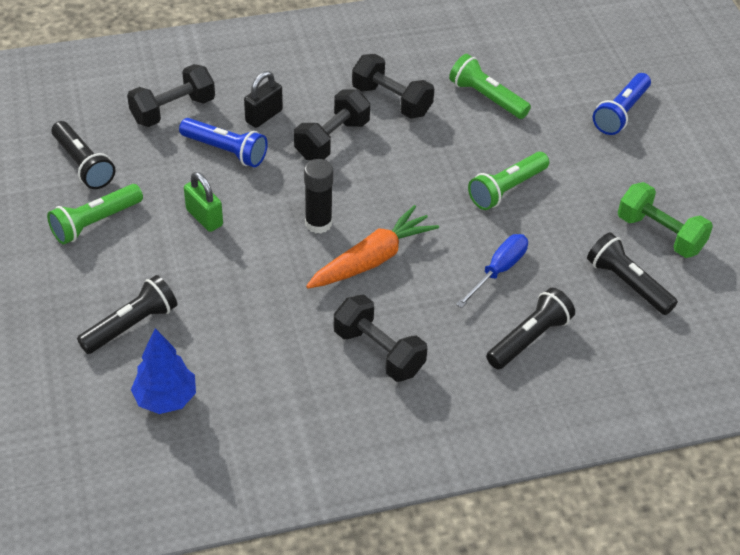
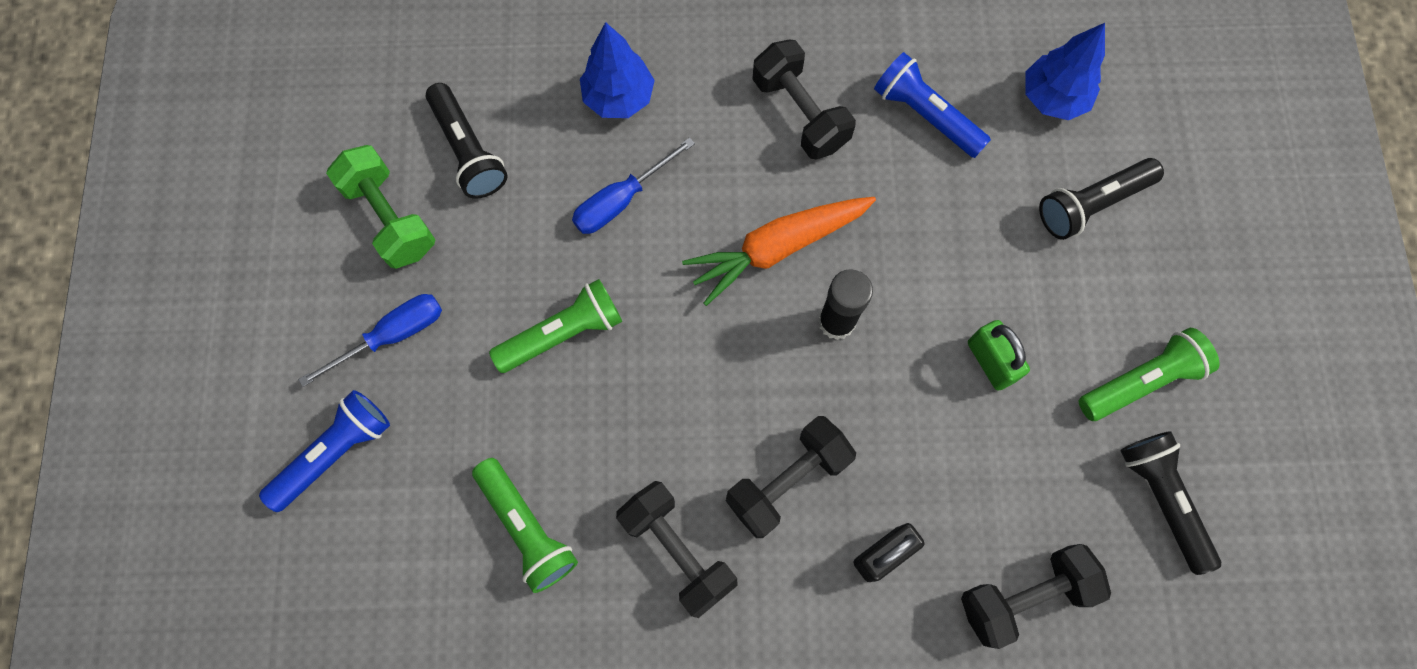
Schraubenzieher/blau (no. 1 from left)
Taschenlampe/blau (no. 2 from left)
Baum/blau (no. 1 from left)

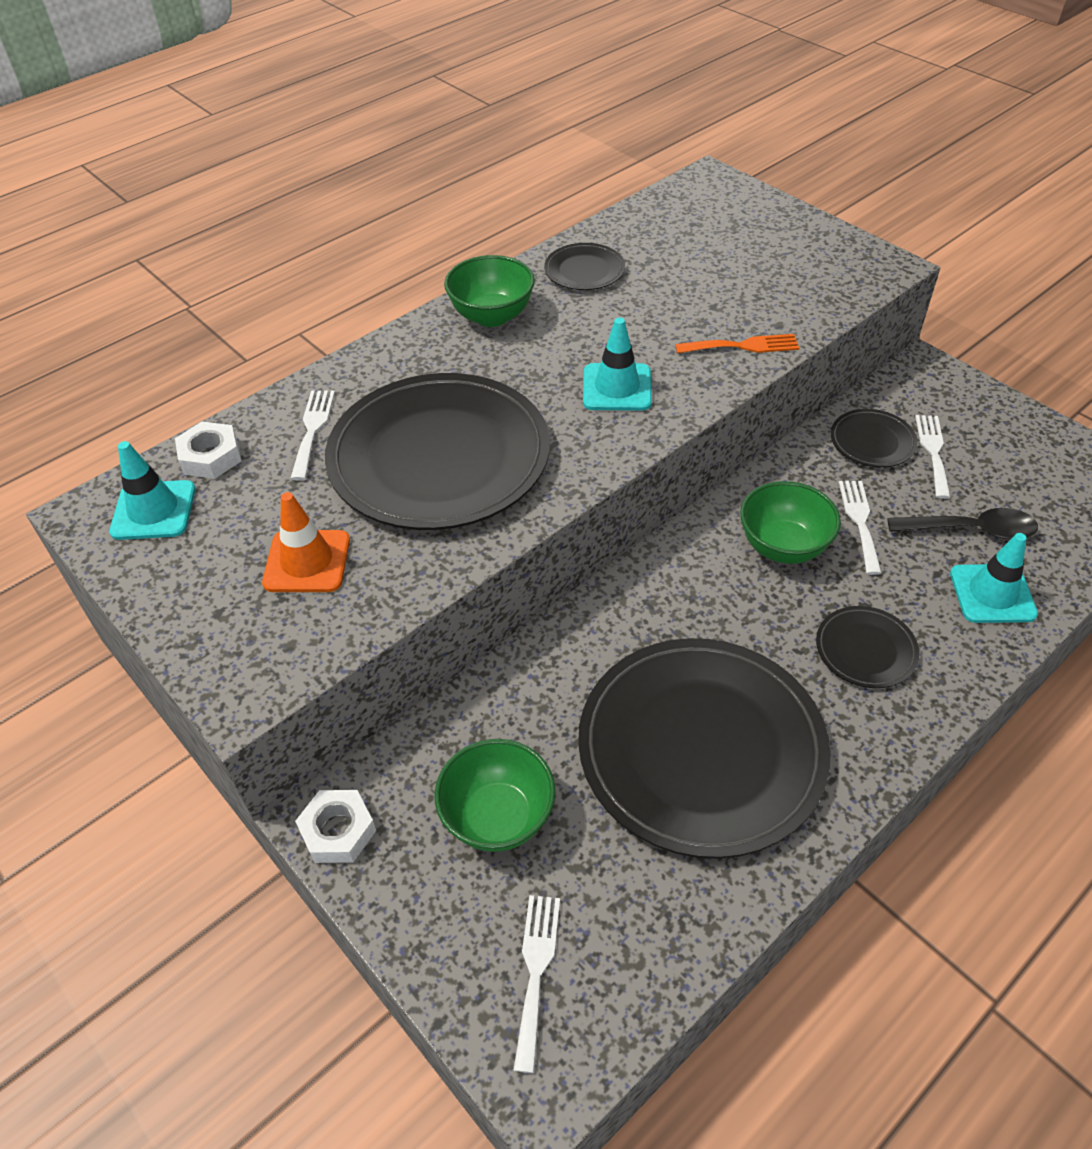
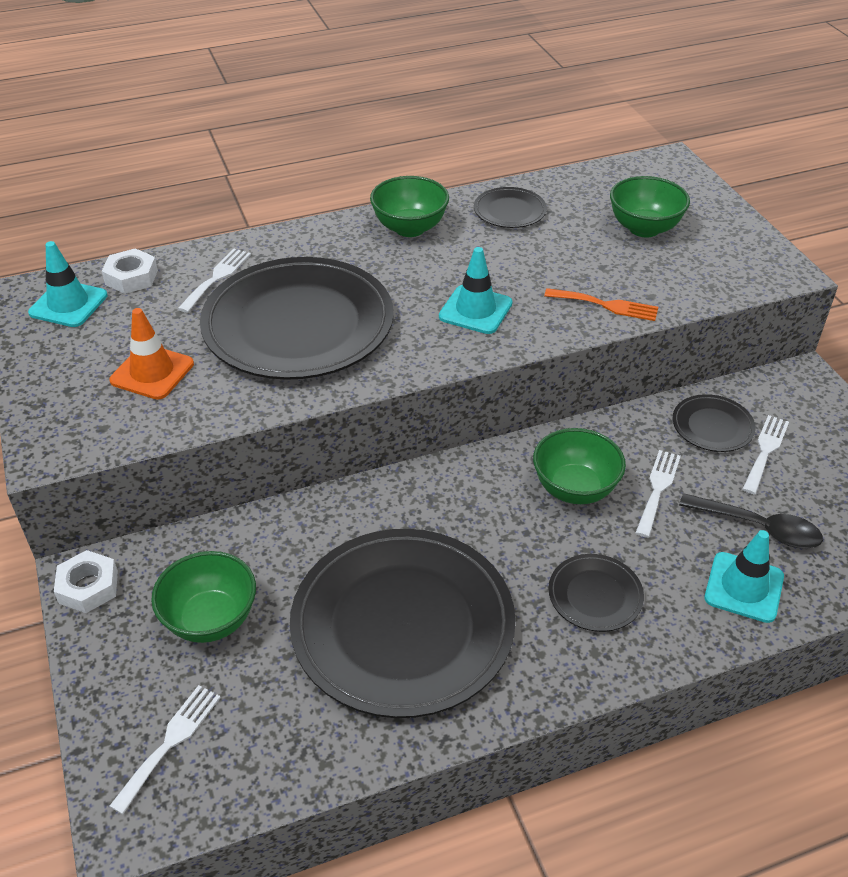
Schüssel/grün (no. 4 from left)

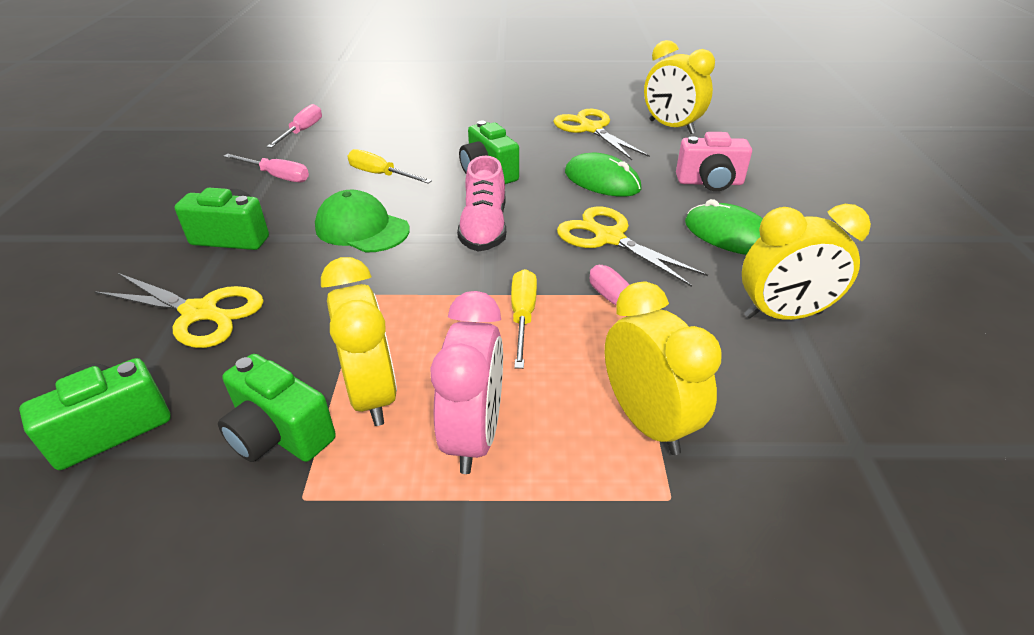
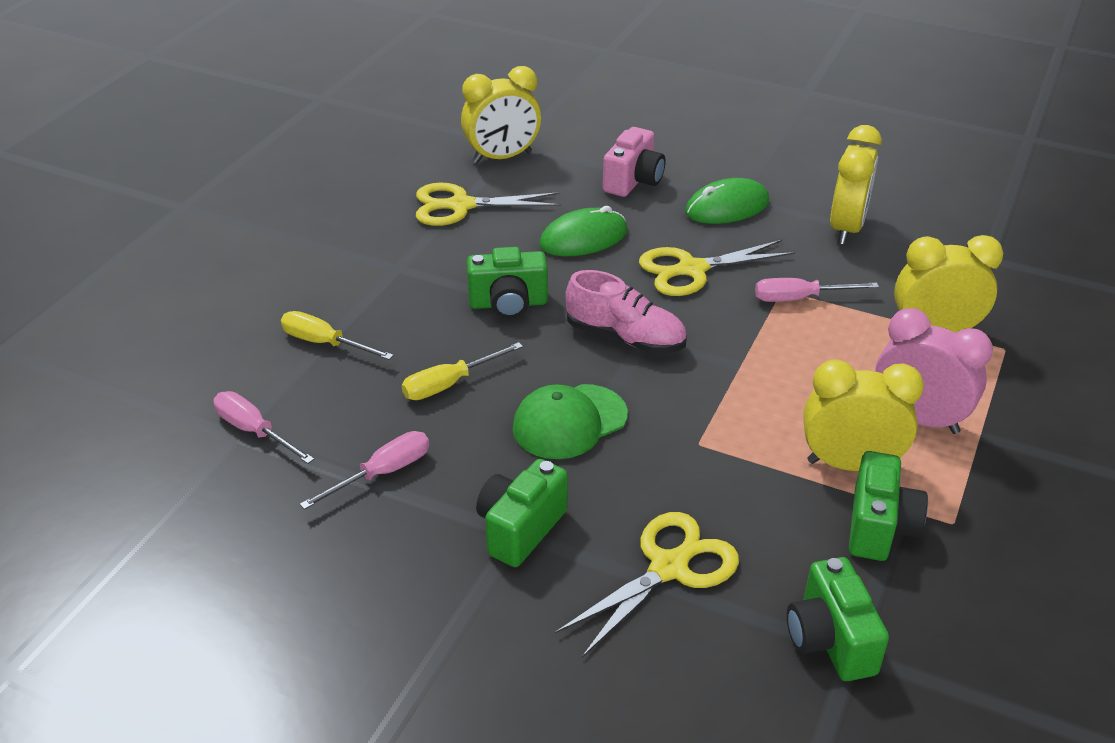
Schraubenzieher/gelb (no. 1 from left)
Kamera/grün (no. 4 from left)

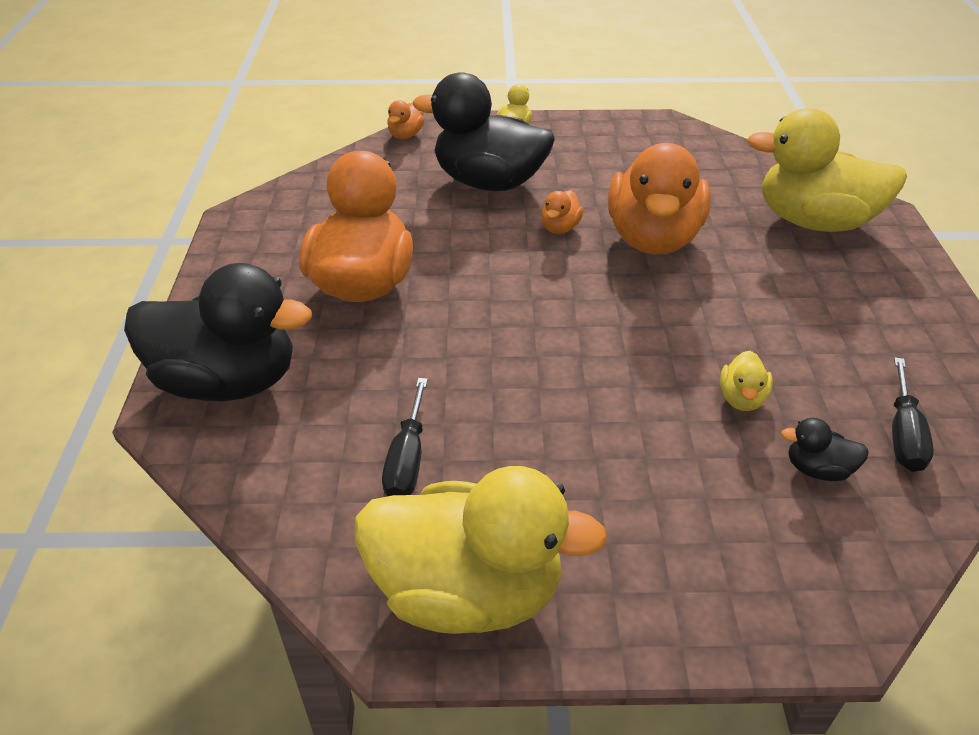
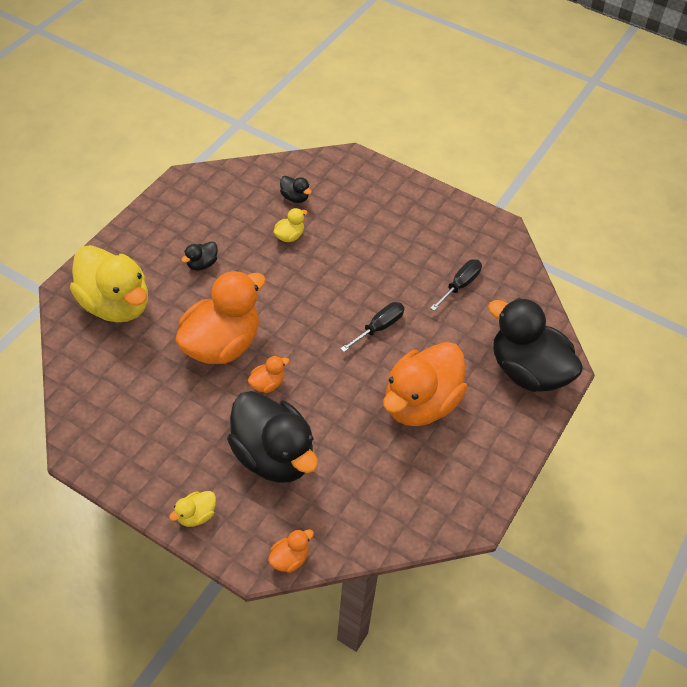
Ente/gelb (no. 1 from left in the first image)
Ente/schwarz (no. 1 from left)
Schraubenzieher/schwarz (no. 1 from left)

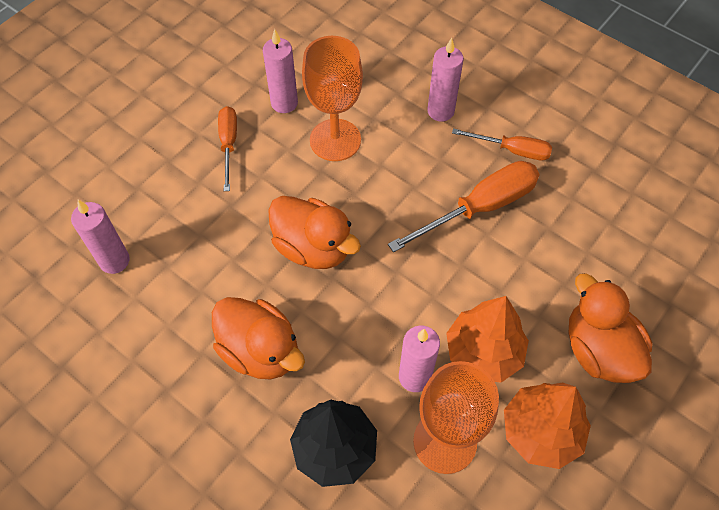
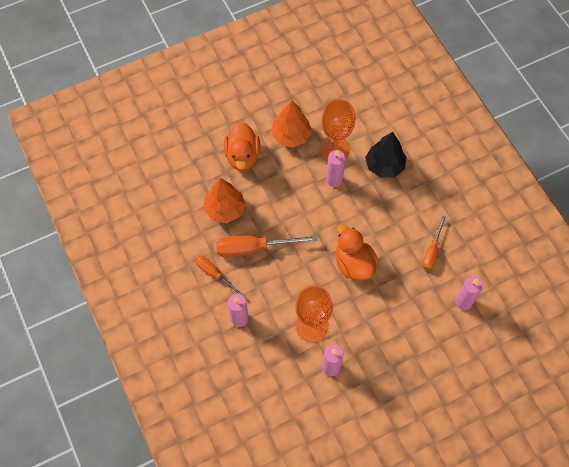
Ente/orange (no. 1 from left in the first image)
Schraubenzieher/orange (no. 3 from left)
Baum/orange (no. 1 from left)

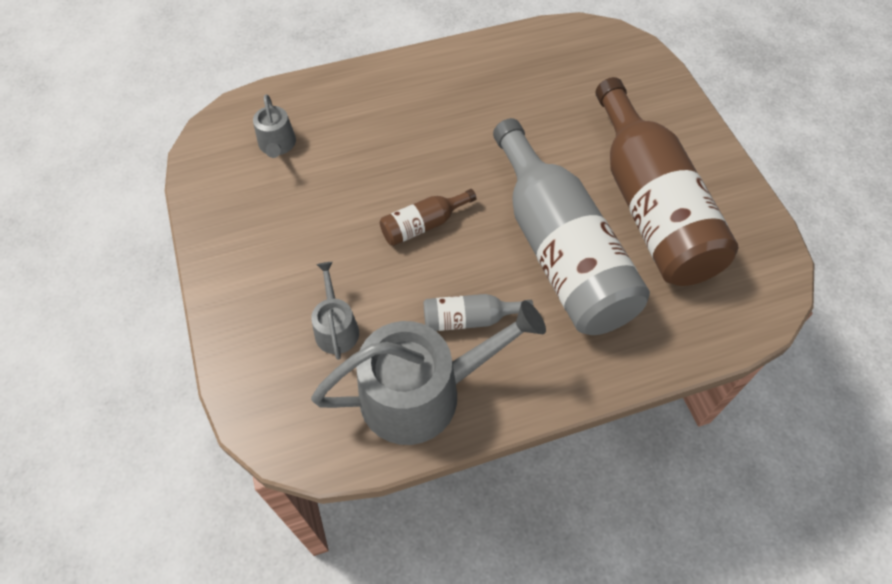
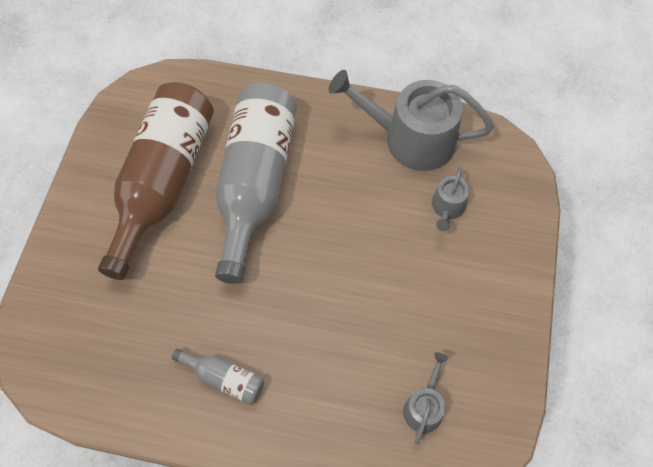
Flasche/braun (no. 1 from left in the first image)
Flasche/grau (no. 1 from left)

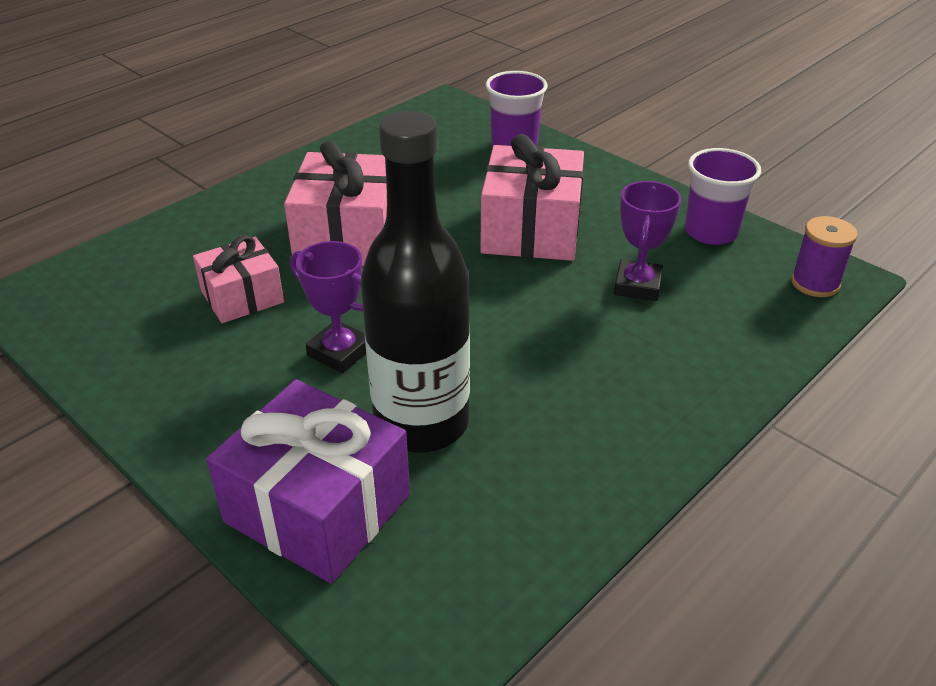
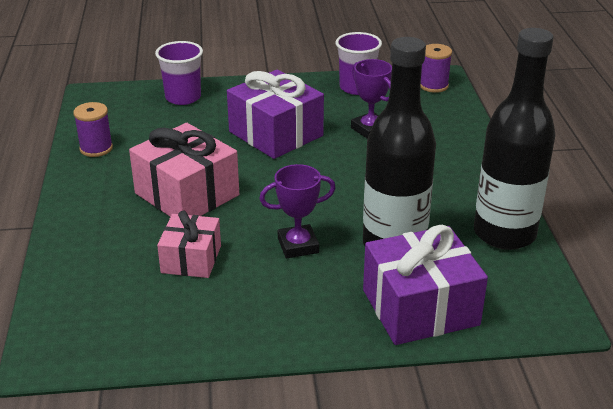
Garnrolle/lila (no. 1 from left)
Flasche/schwarz (no. 2 from left)
Geschenk/lila (no. 1 from left)

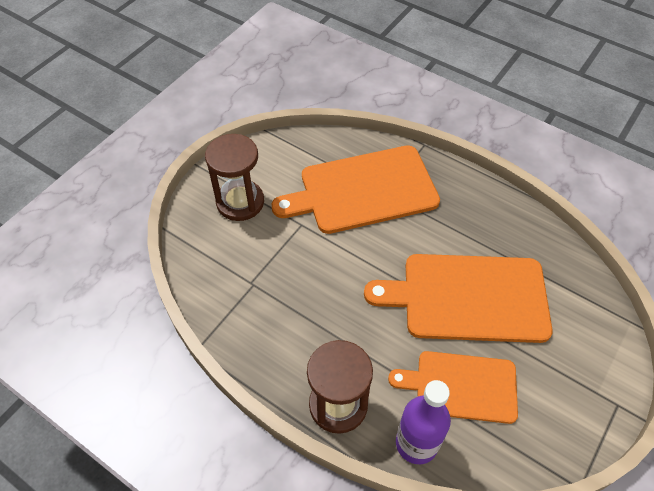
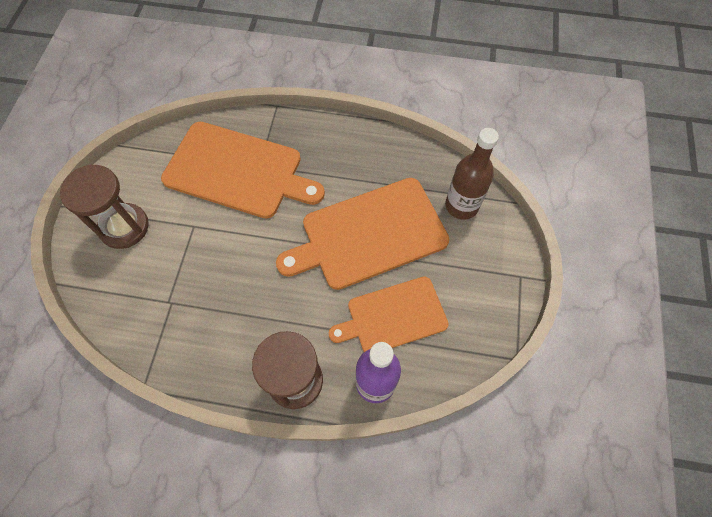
Flasche/braun
Schneidebrett/orange (no. 1 from left)

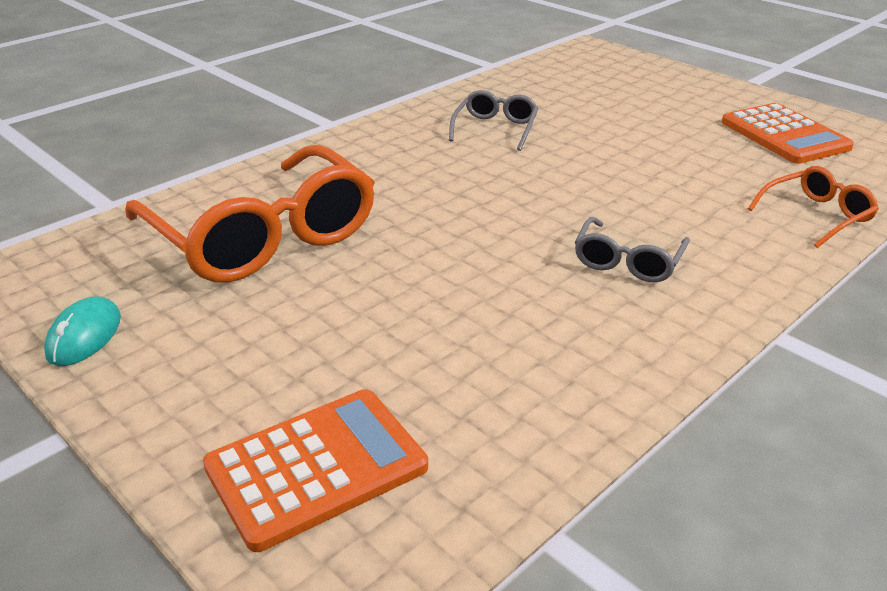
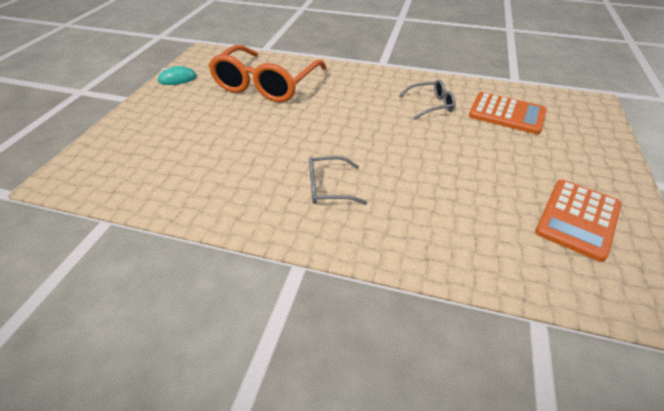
Brille/orange (no. 2 from left in the first image)
Taschenrechner/orange (no. 1 from left)

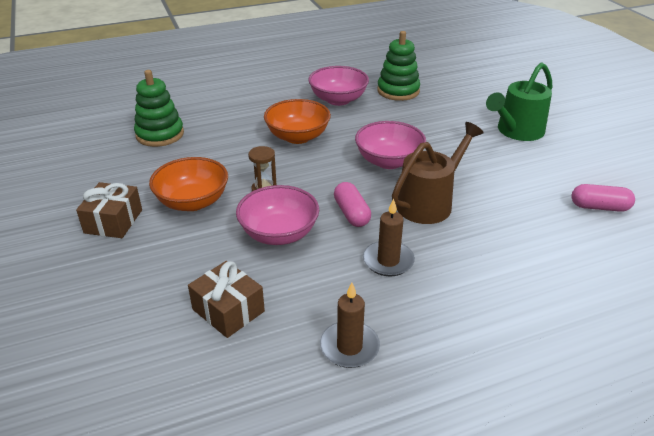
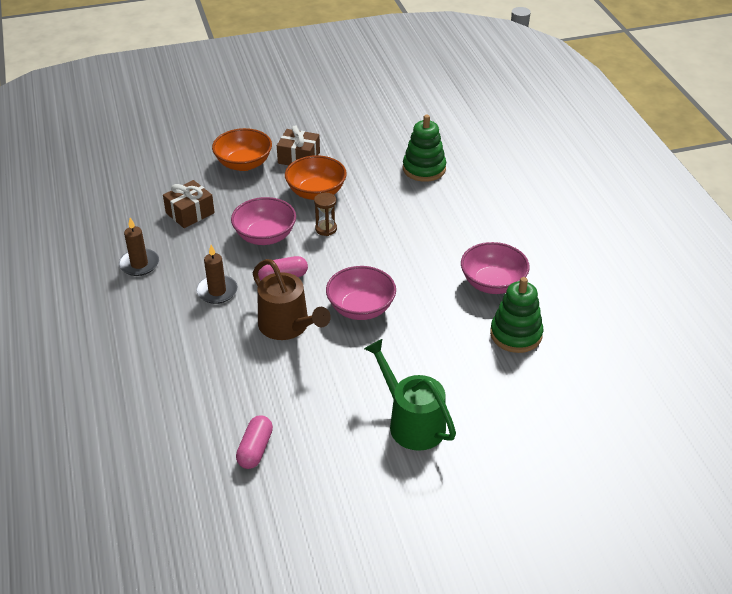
Schüssel/orange (no. 1 from left)

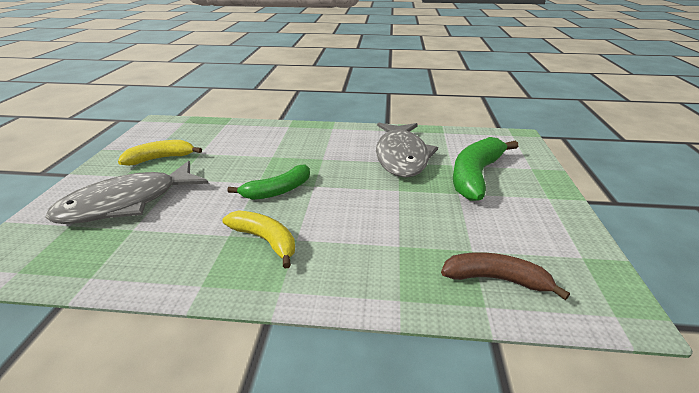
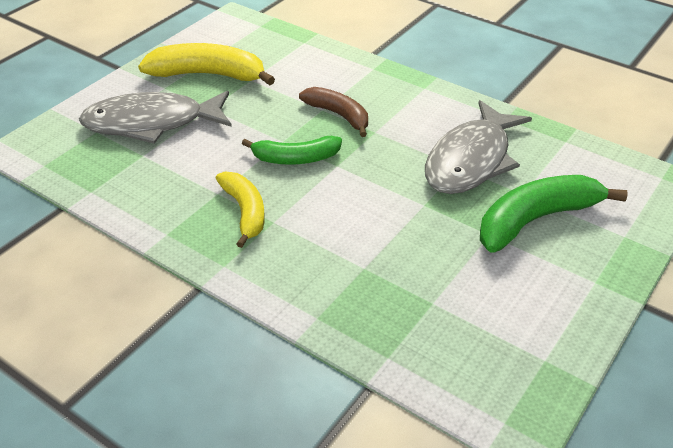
Banane/braun
Banane/gelb (no. 1 from left)

